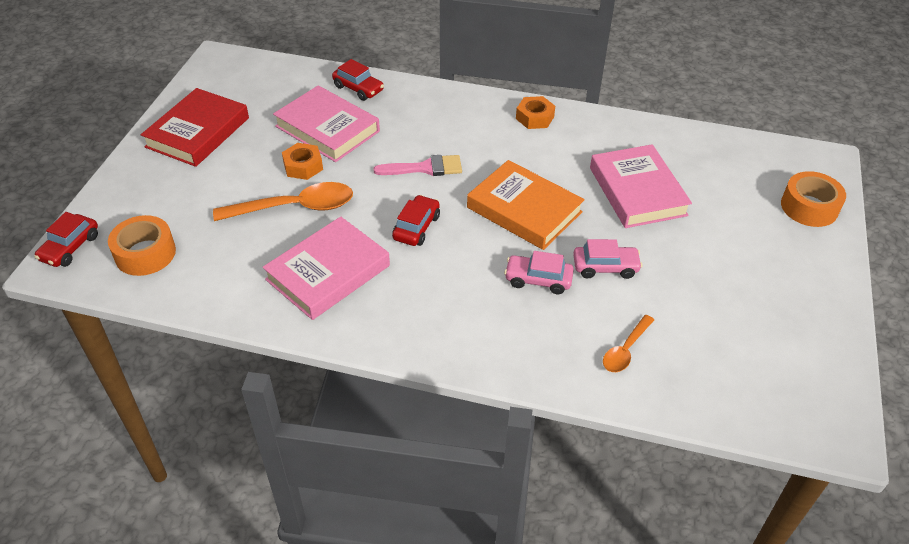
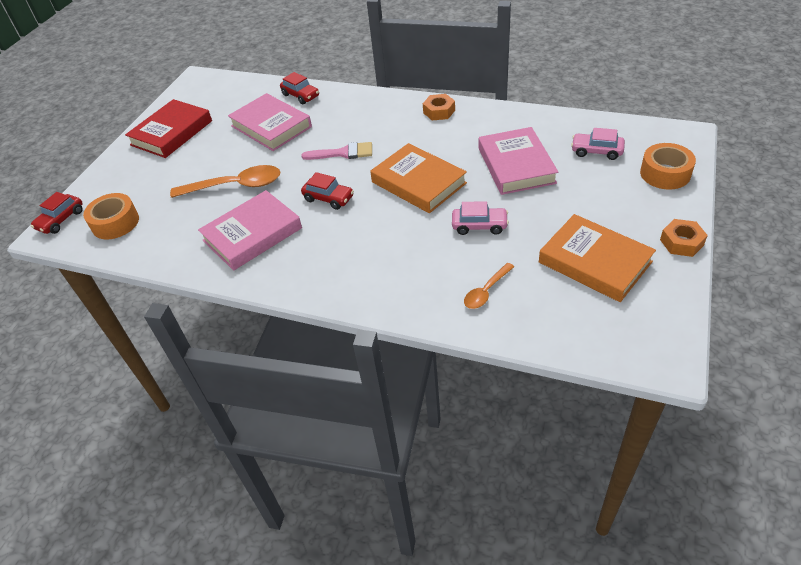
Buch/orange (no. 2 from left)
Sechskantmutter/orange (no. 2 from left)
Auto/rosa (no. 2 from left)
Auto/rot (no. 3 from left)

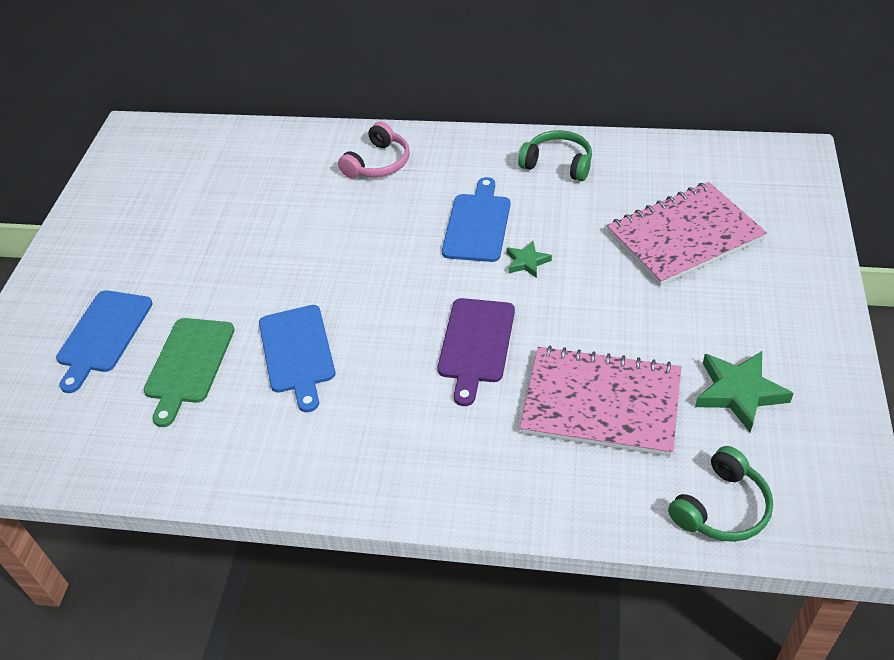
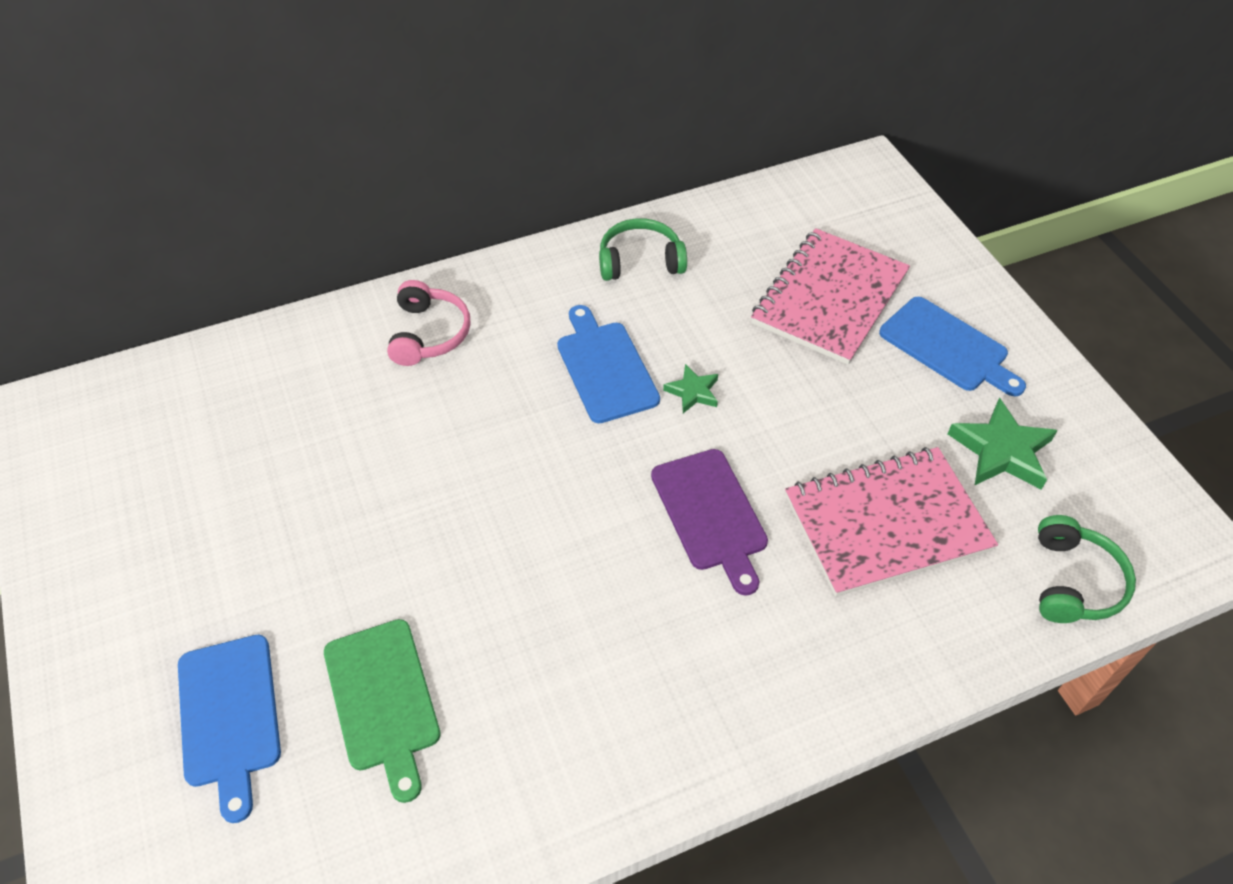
Schneidebrett/blau (no. 3 from left)

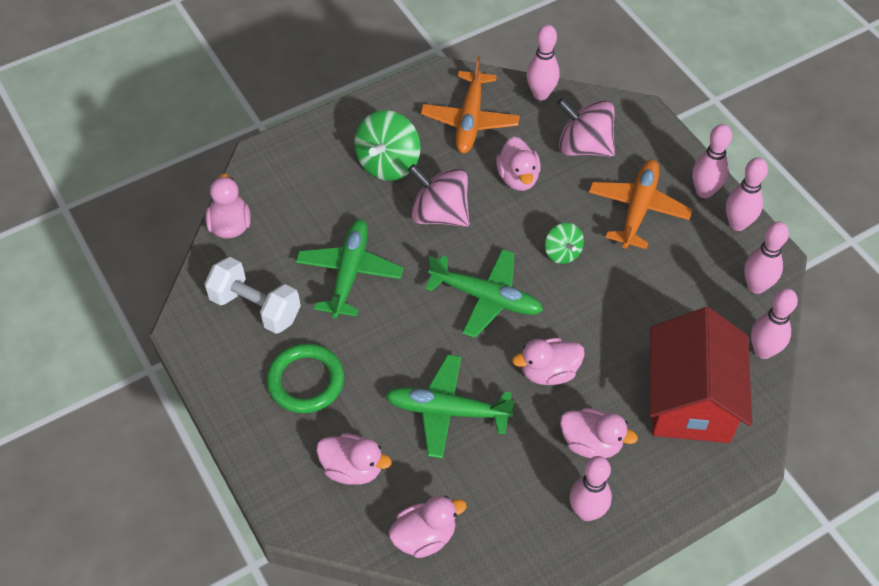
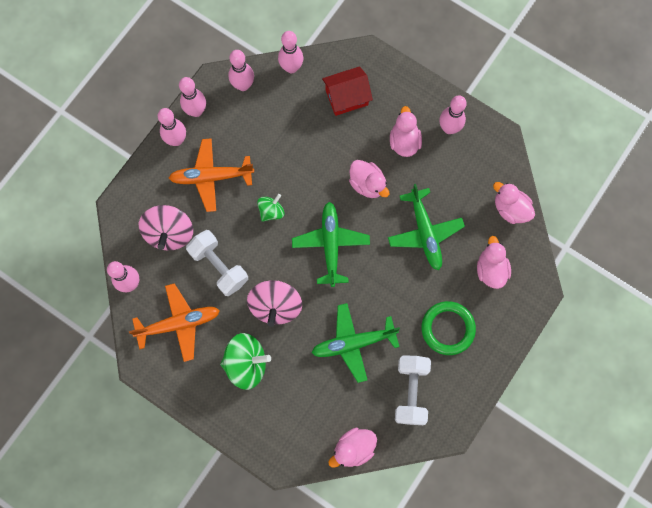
Hantel/weiß (no. 1 from left)
Haus/rot

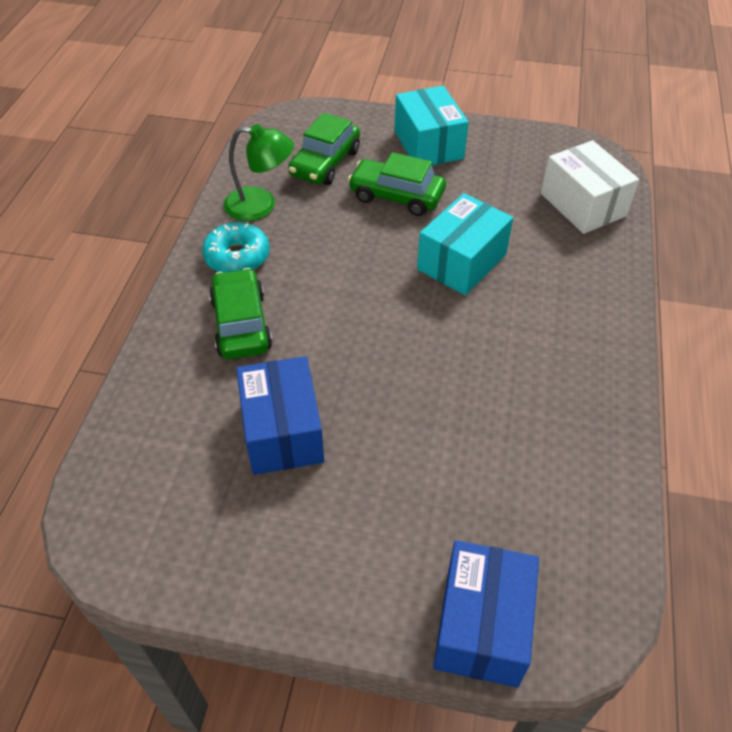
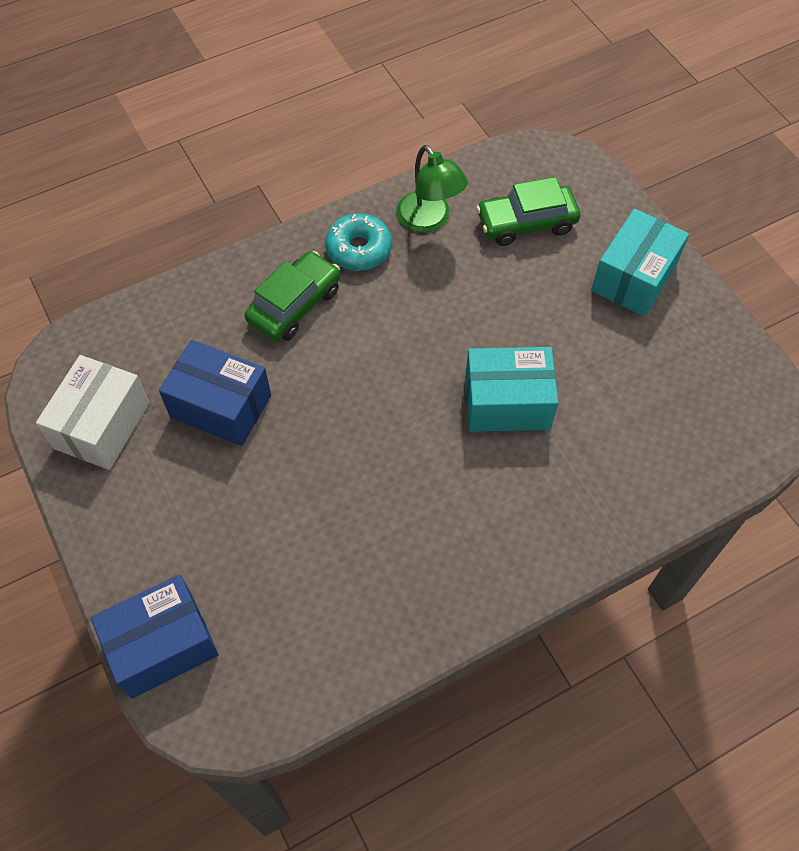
Auto/grün (no. 3 from left in the first image)
Schachtel/weiß
Schachtel/blau (no. 2 from left)

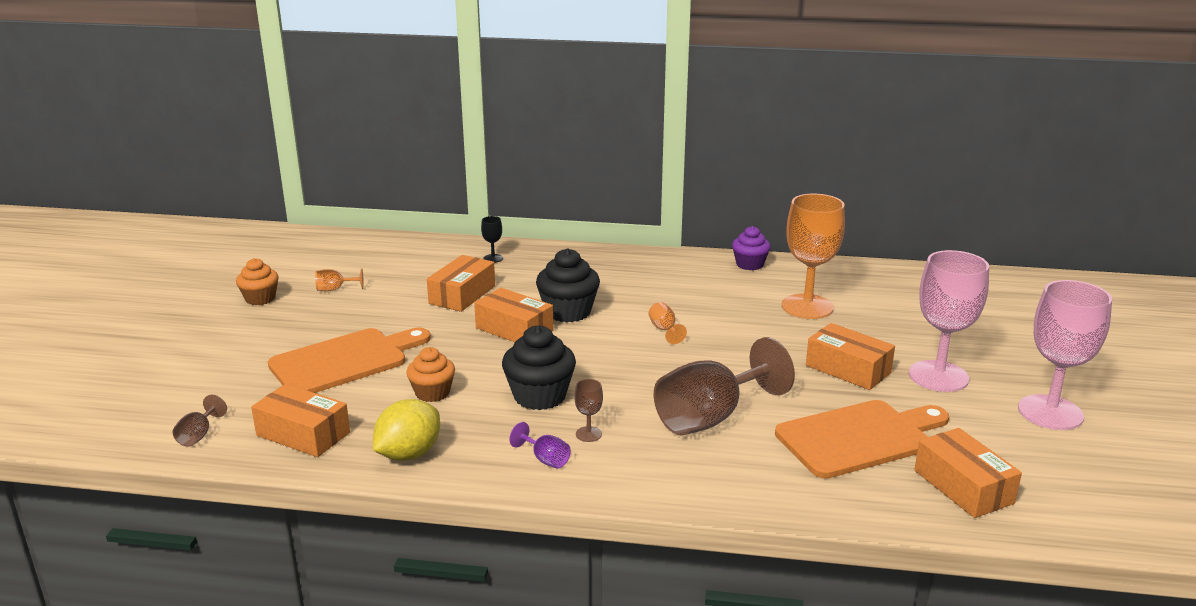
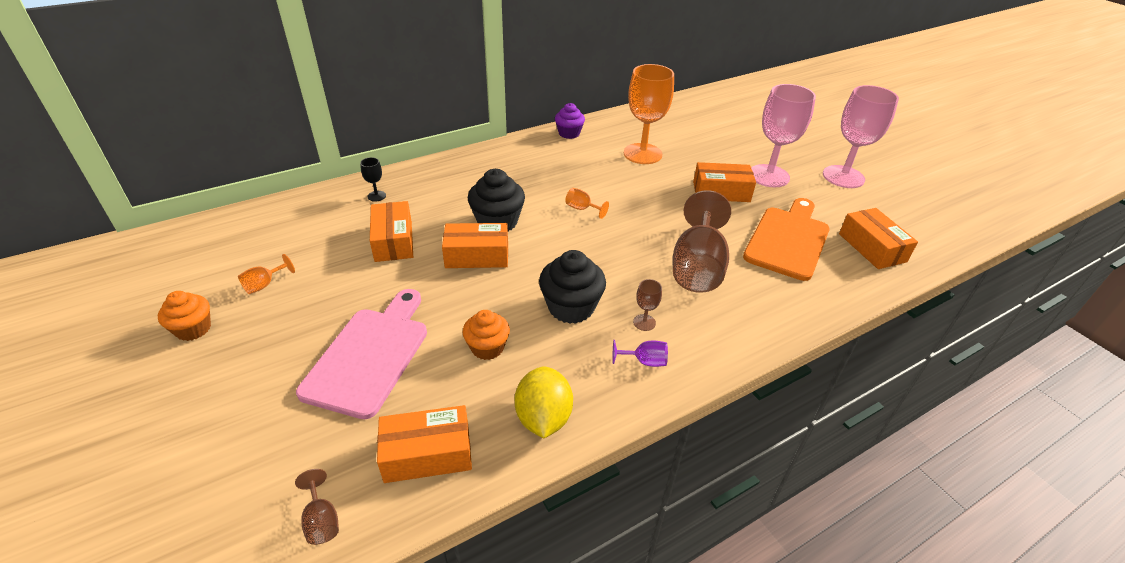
Schneidebrett/rosa
Schachtel/orange (no. 5 from left)

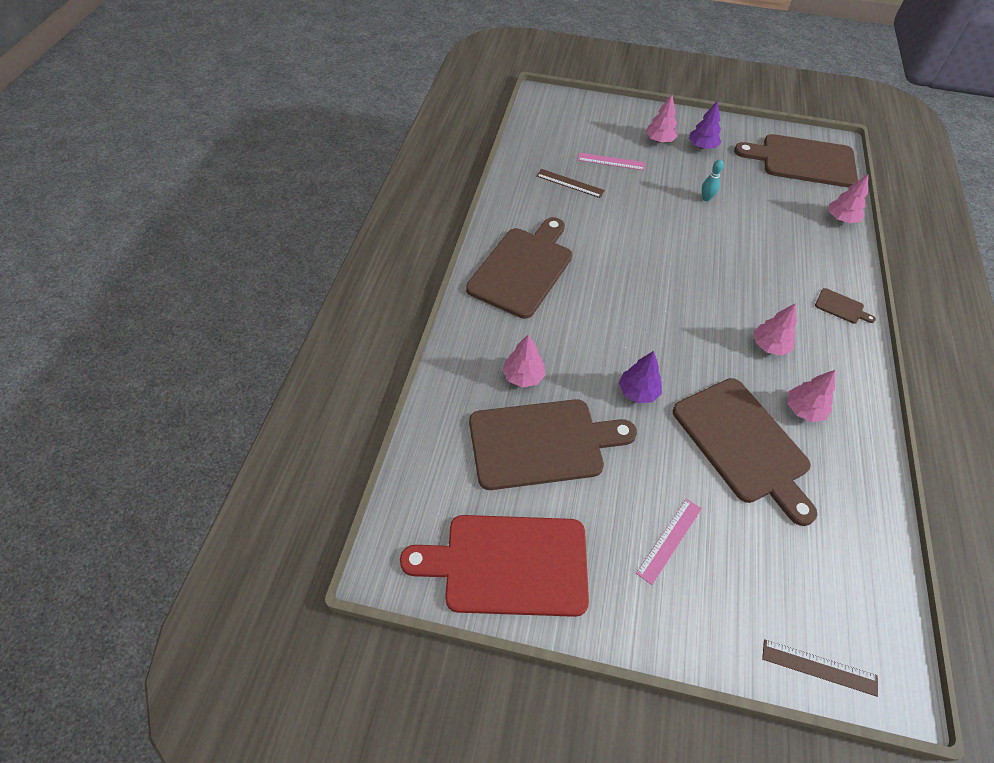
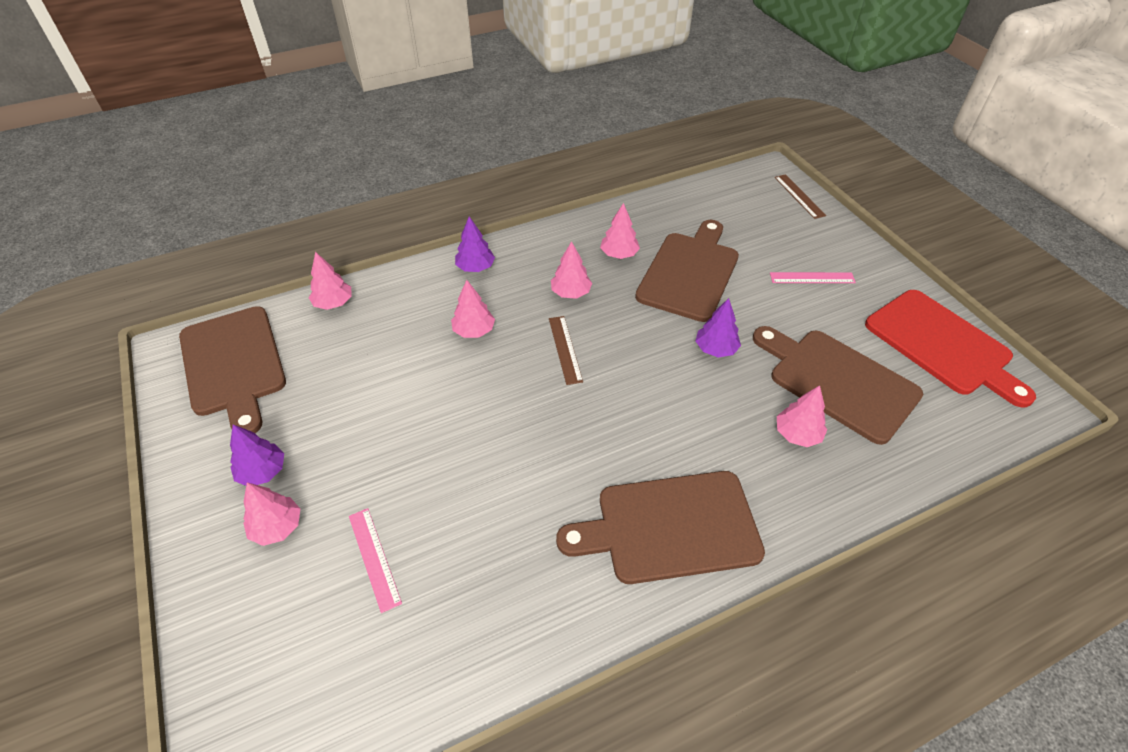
Bowlingkegel/türkis
Baum/rosa (no. 3 from left)
Lineal/braun (no. 1 from left)
Baum/lila (no. 2 from left)

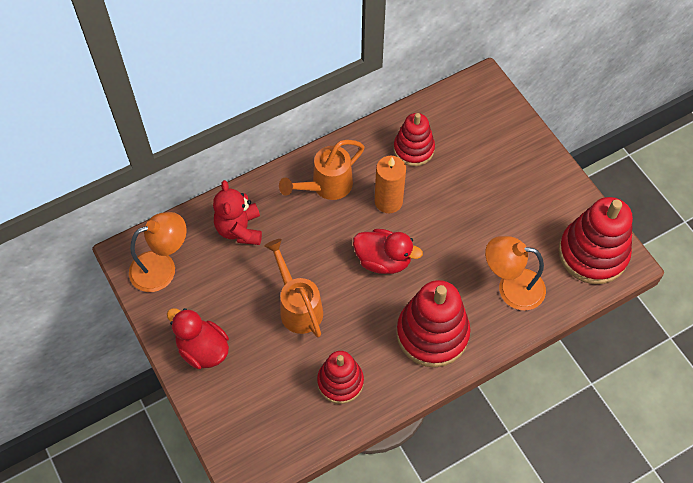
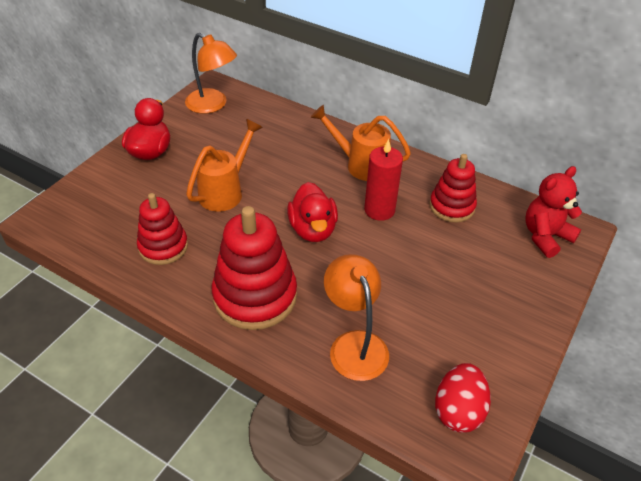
Teddybär/rot
Ei/rot
Kerze/rot

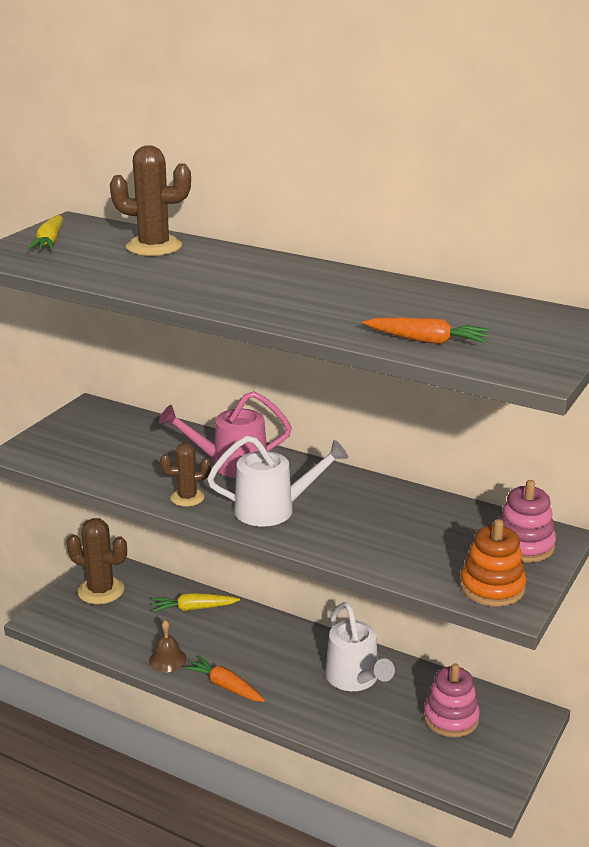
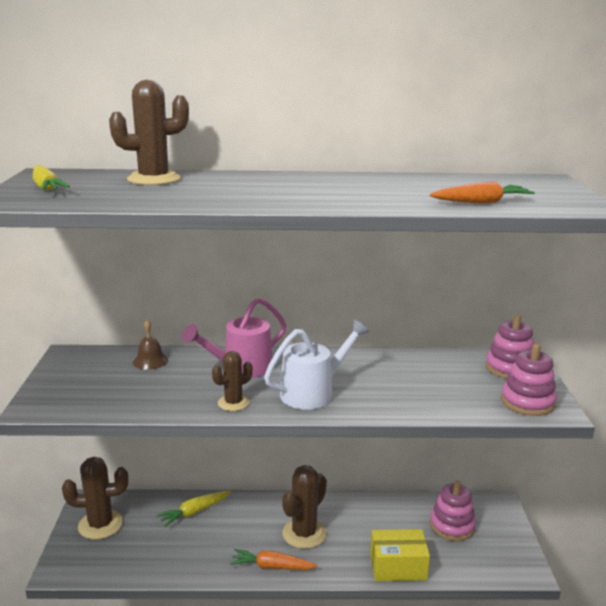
Gießkanne/weiß (no. 2 from left in the first image)
Kaktus/braun (no. 4 from left)
Schachtel/gelb
Glocke/braun
Stapelspielzeug/rosa (no. 3 from left)

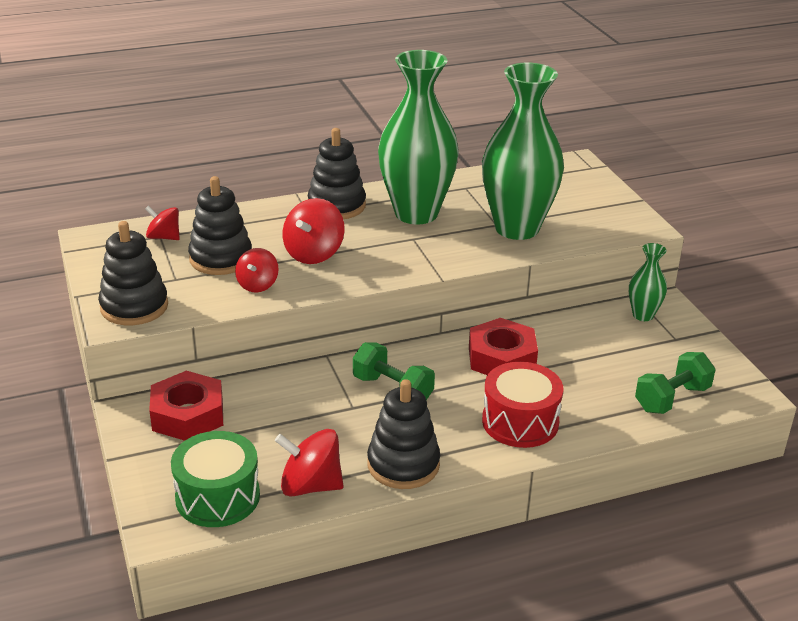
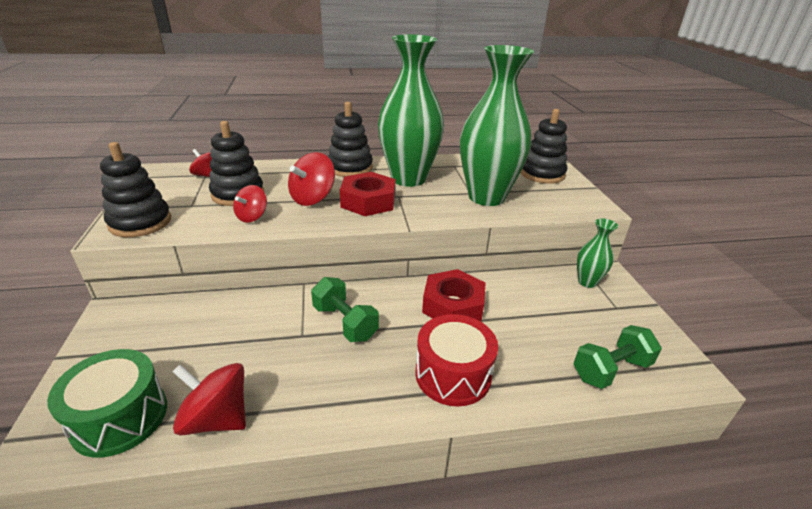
Sechskantmutter/rot (no. 1 from left)
Stapelspielzeug/schwarz (no. 4 from left)

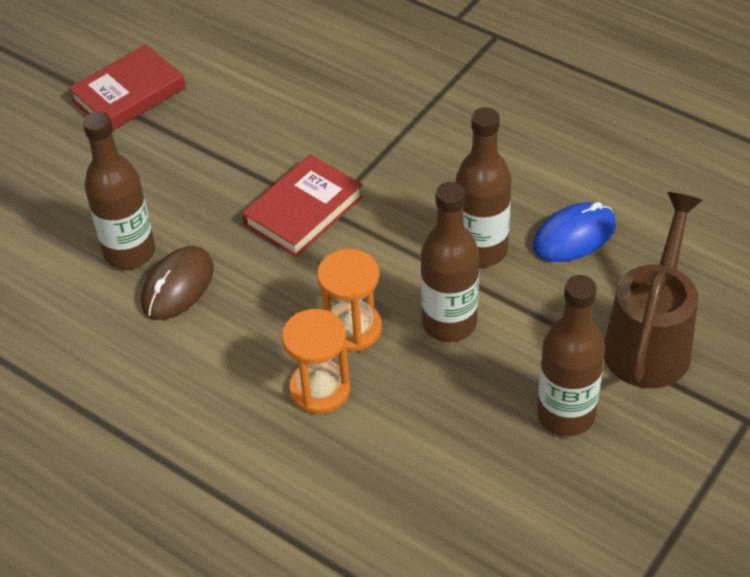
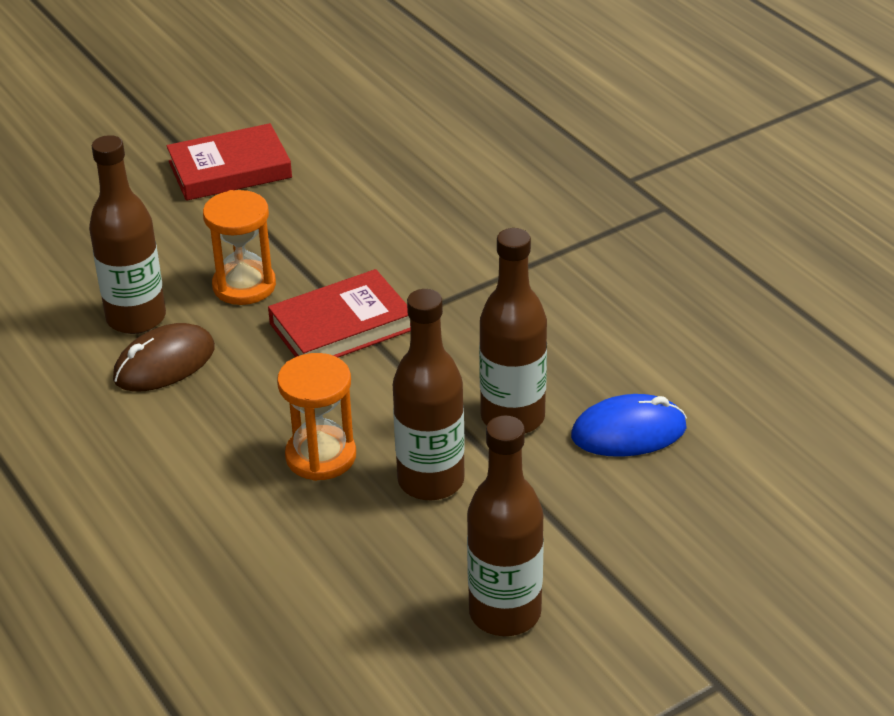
Gießkanne/braun
Sanduhr/orange (no. 1 from left)

